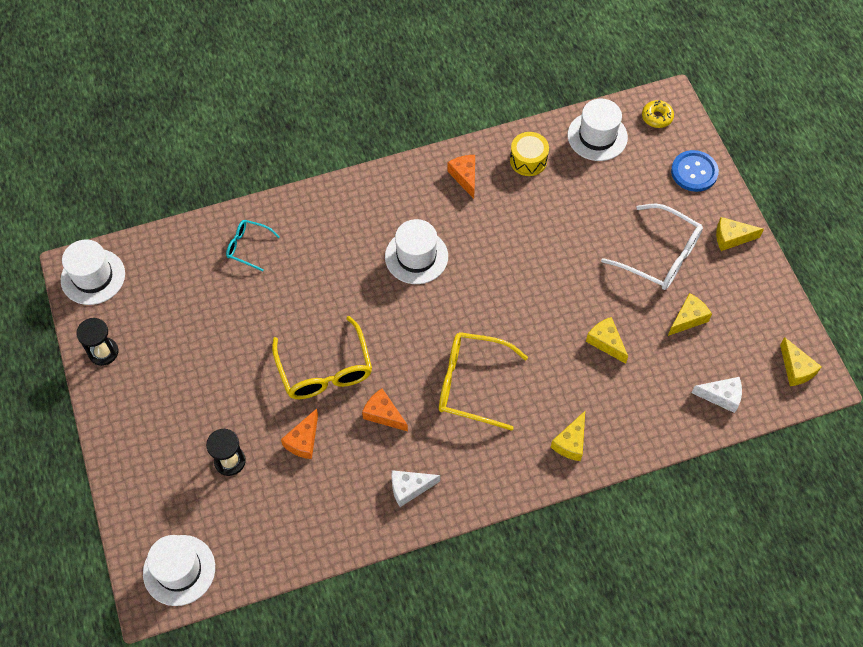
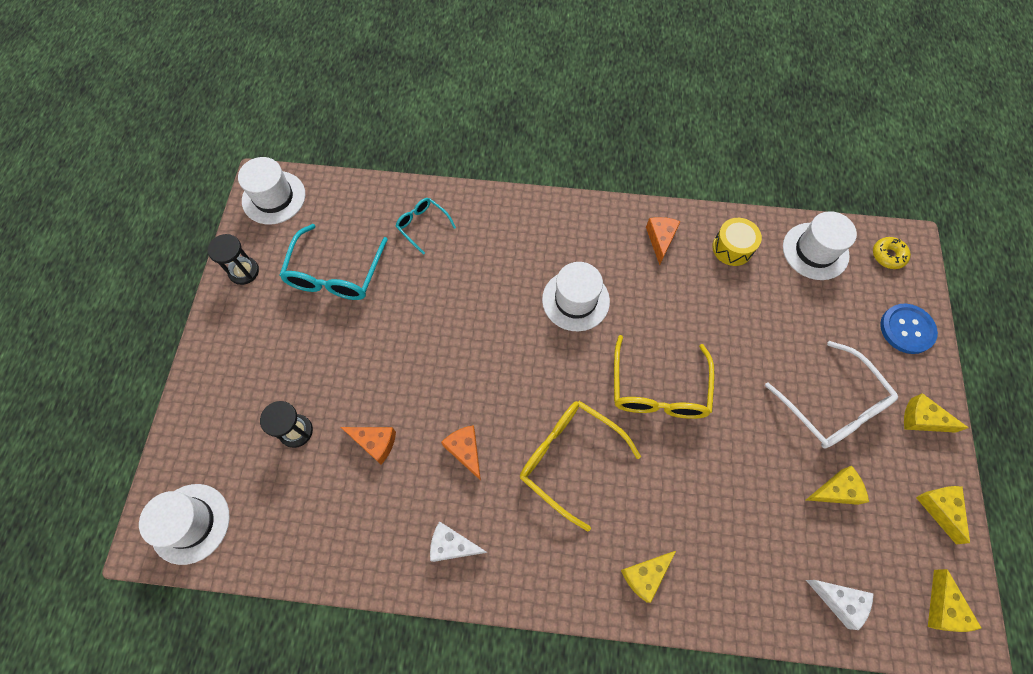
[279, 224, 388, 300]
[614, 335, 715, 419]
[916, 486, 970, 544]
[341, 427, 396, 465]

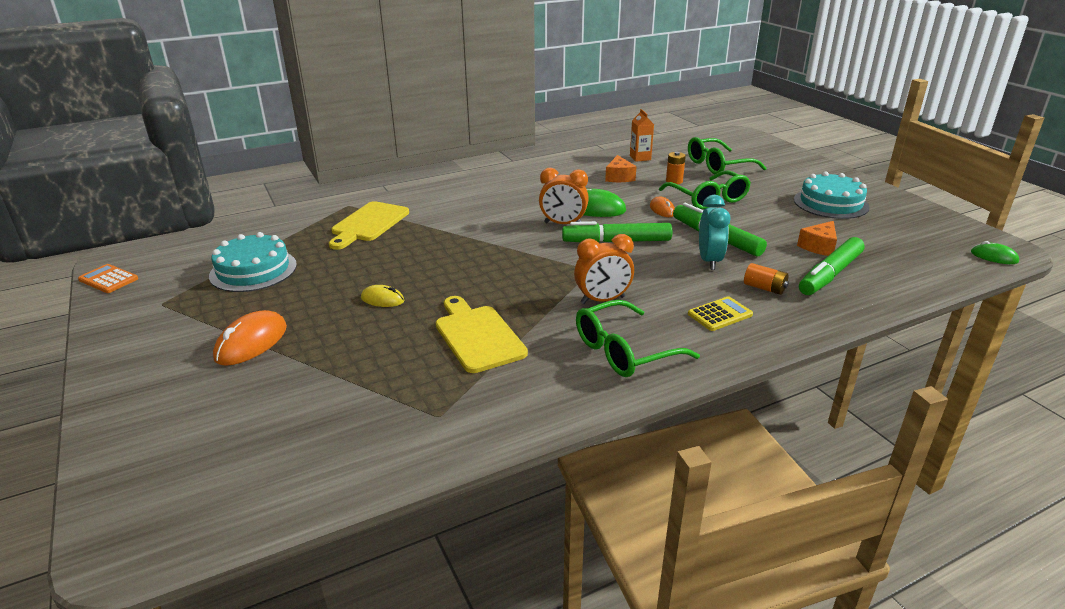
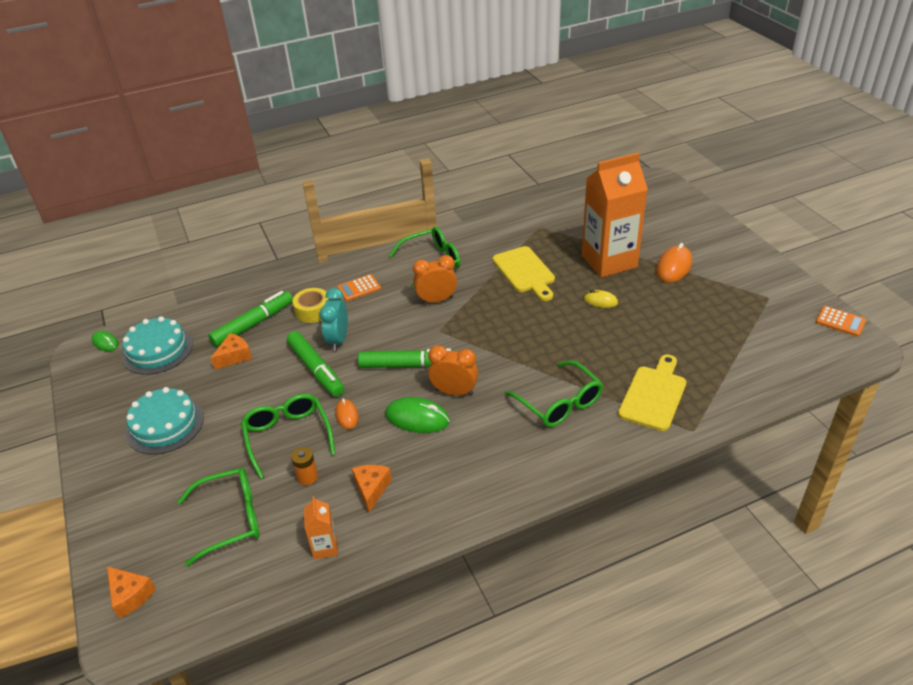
[107, 566, 156, 618]
[505, 361, 603, 427]
[582, 152, 648, 278]
[122, 316, 193, 375]
[292, 288, 329, 323]
[337, 274, 381, 301]

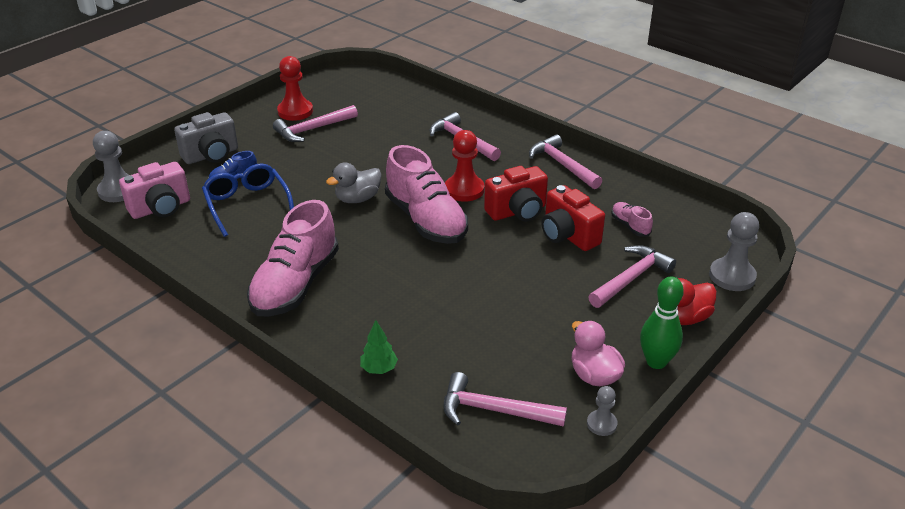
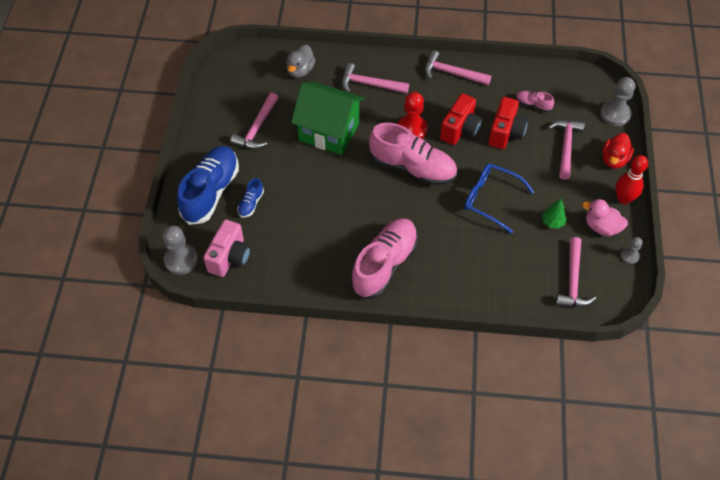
[277, 56, 313, 121] (first image)
[291, 82, 365, 155]
[464, 163, 534, 234]
[286, 44, 316, 78]
[542, 199, 567, 229]
[177, 146, 239, 225]
[616, 155, 648, 204]
[351, 218, 418, 299]
[555, 237, 596, 307]
[488, 97, 528, 149]

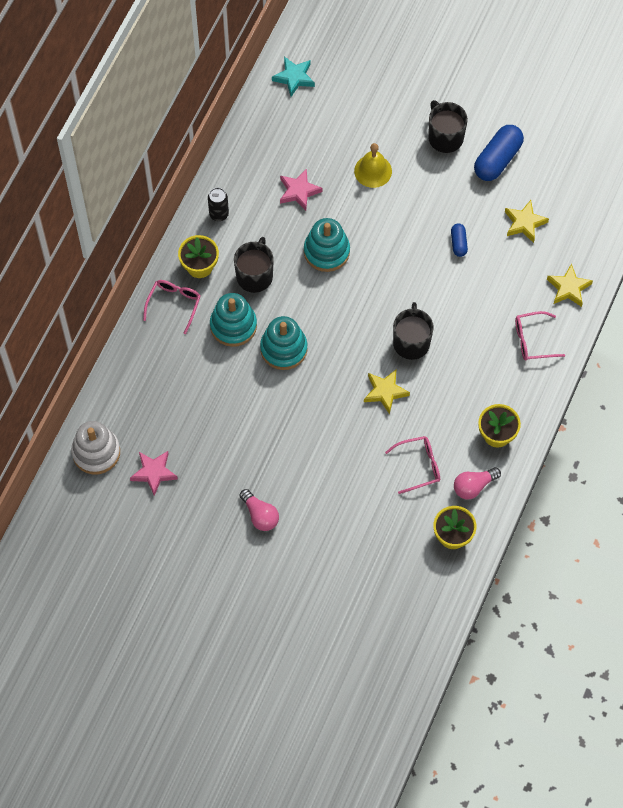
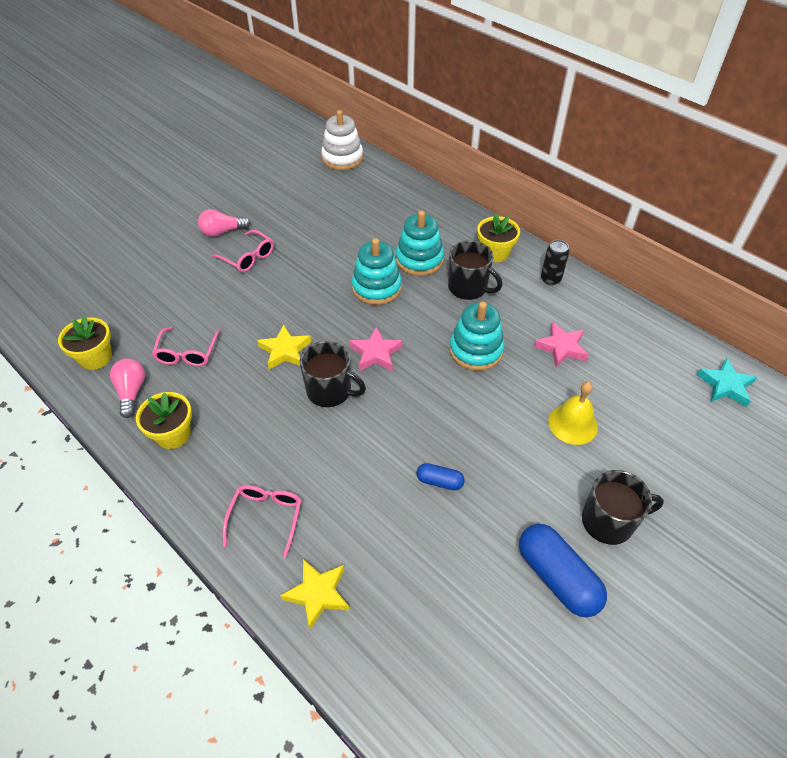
[505, 200, 549, 243] (first image)
[350, 327, 403, 371]
[212, 230, 274, 272]

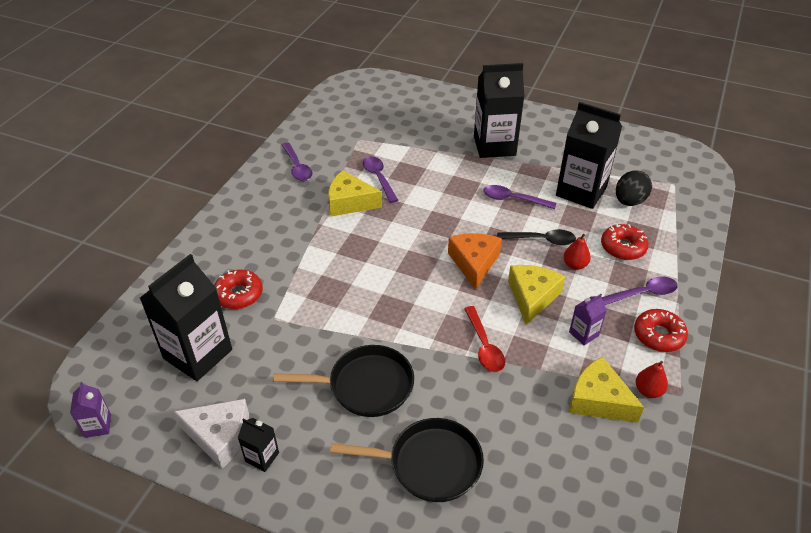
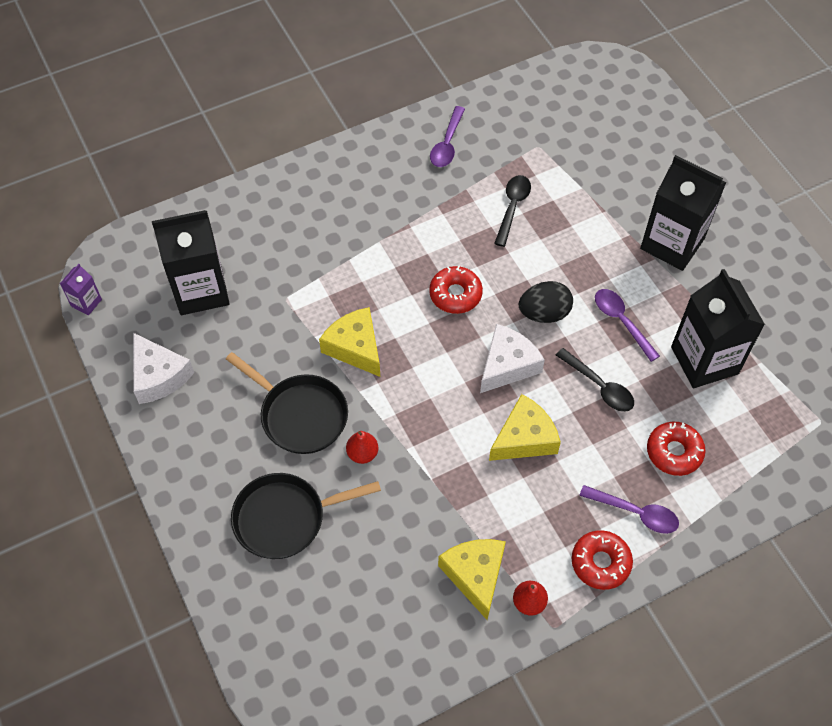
[238, 418, 279, 472] (first image)
[464, 306, 505, 372] (first image)
[569, 294, 607, 345] (first image)
[429, 265, 483, 314]
[319, 307, 380, 377]
[346, 431, 379, 464]
[519, 281, 573, 323]
[494, 175, 531, 247]
[480, 324, 545, 393]
[231, 473, 381, 559]

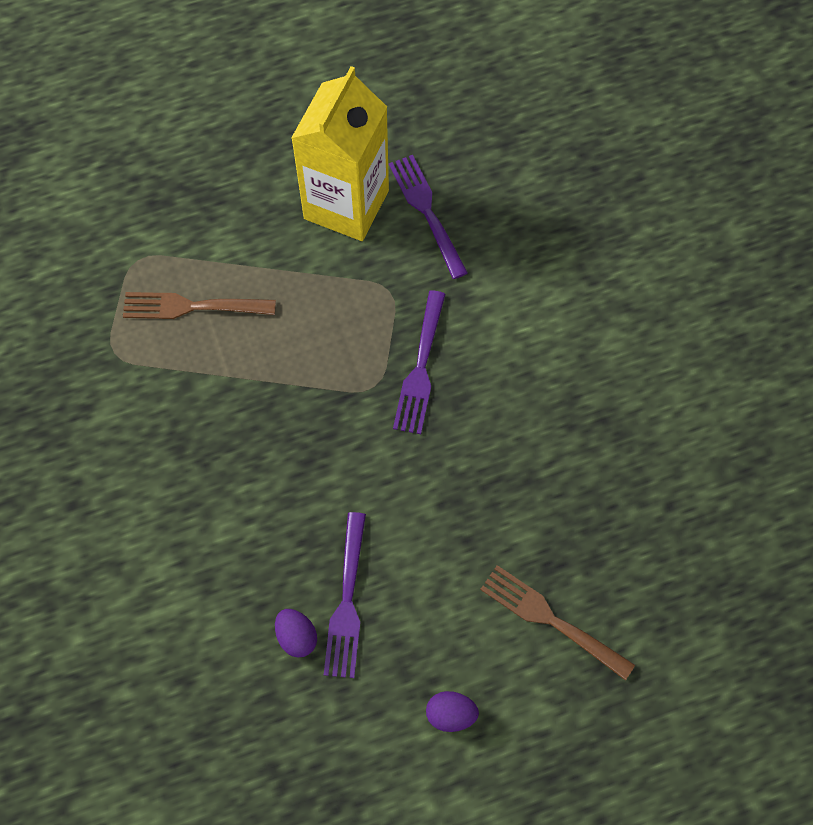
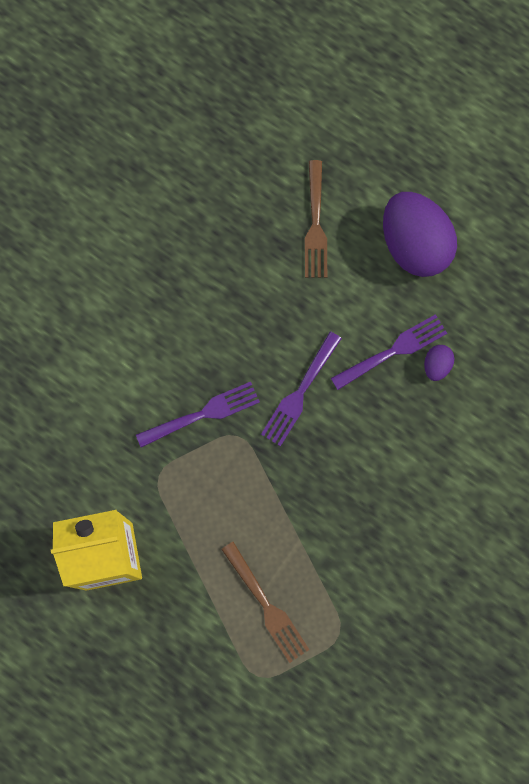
[261, 332, 342, 446]
[383, 192, 457, 277]

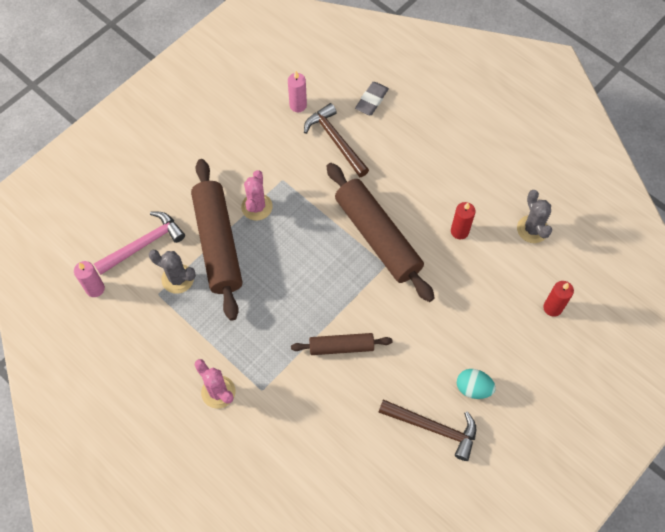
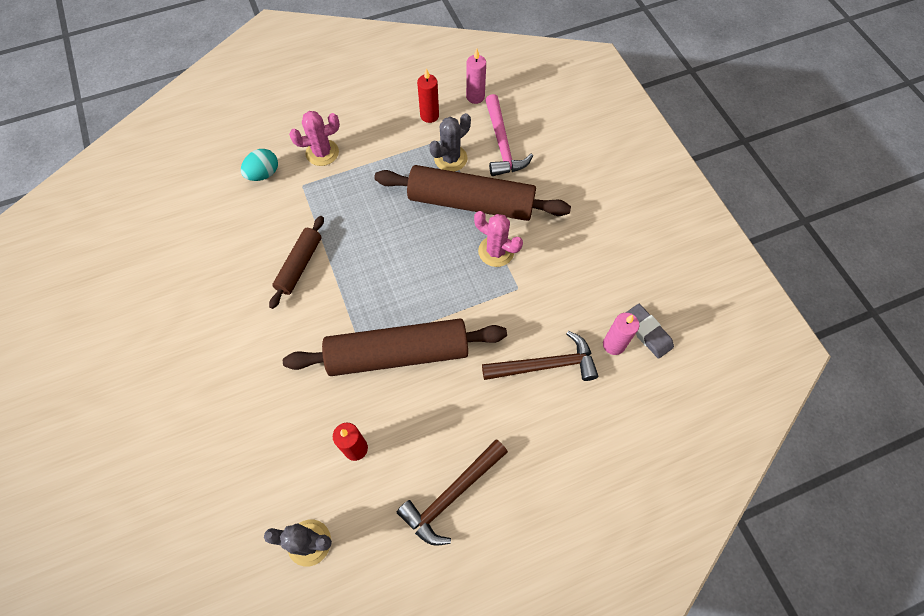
[626, 304, 674, 359]
[397, 439, 508, 546]
[241, 149, 278, 181]
[417, 68, 439, 123]

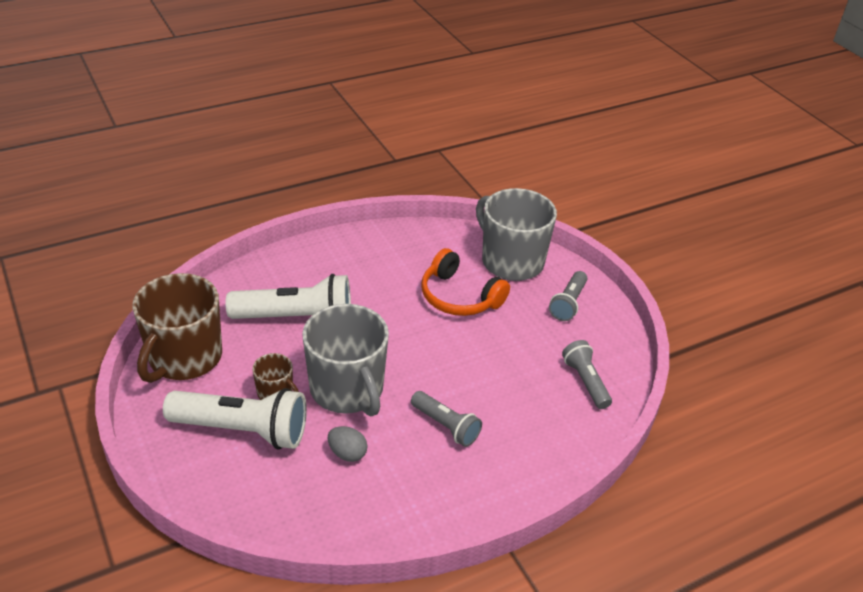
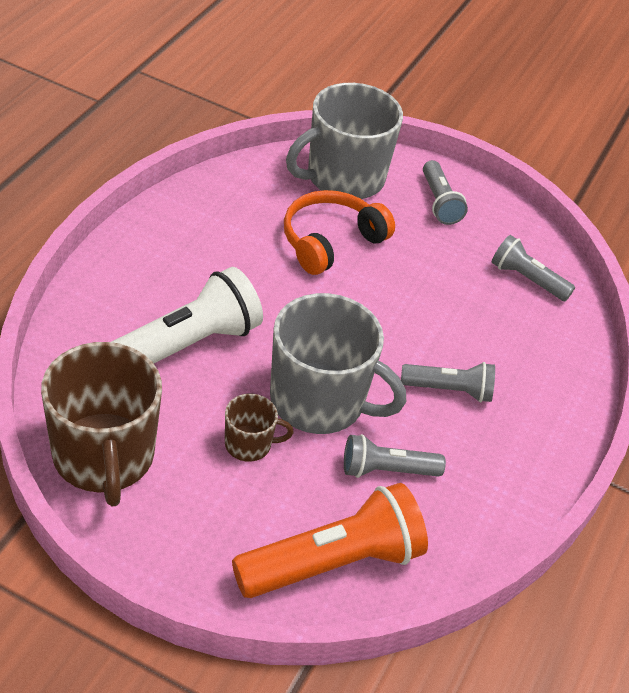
[163, 388, 307, 449] (first image)
[232, 483, 428, 598]
[344, 434, 446, 478]
[284, 190, 395, 275]
[286, 83, 403, 199]

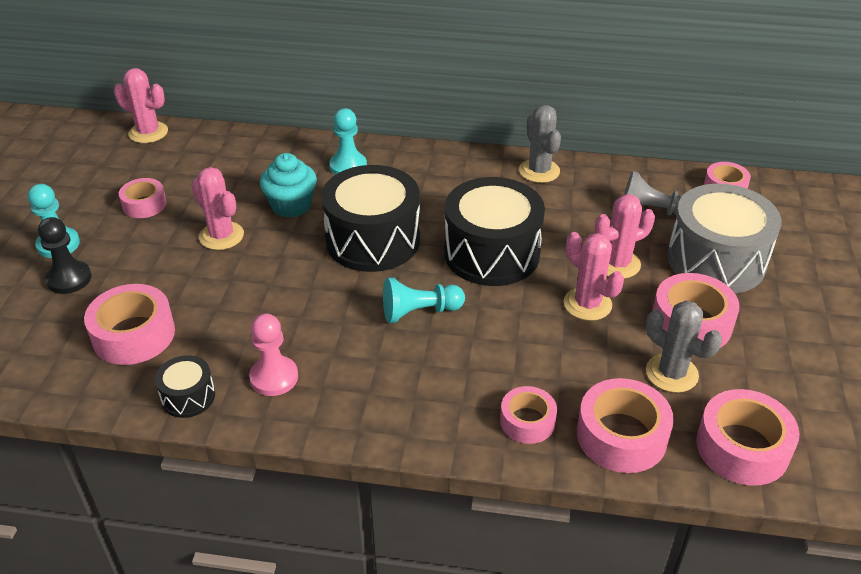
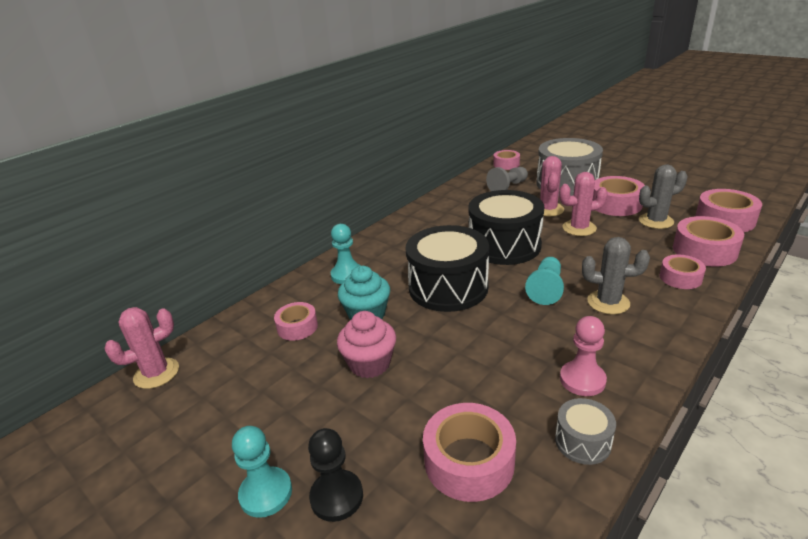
[274, 302, 318, 341]
[582, 237, 650, 314]
[337, 311, 396, 378]
[555, 398, 616, 465]

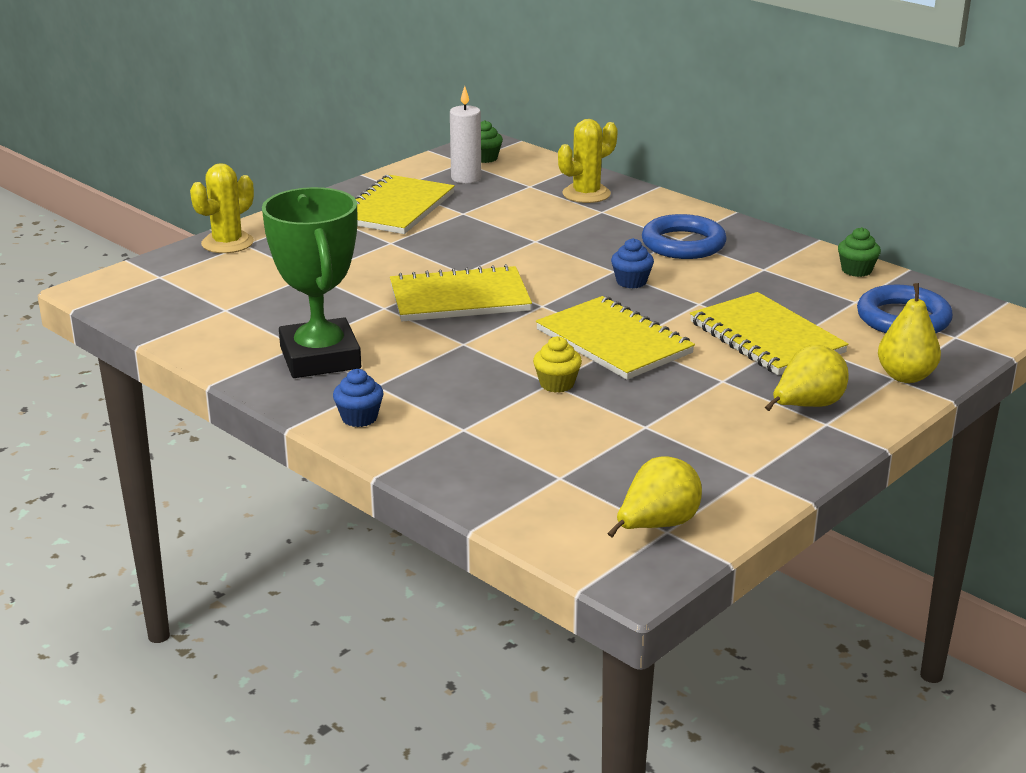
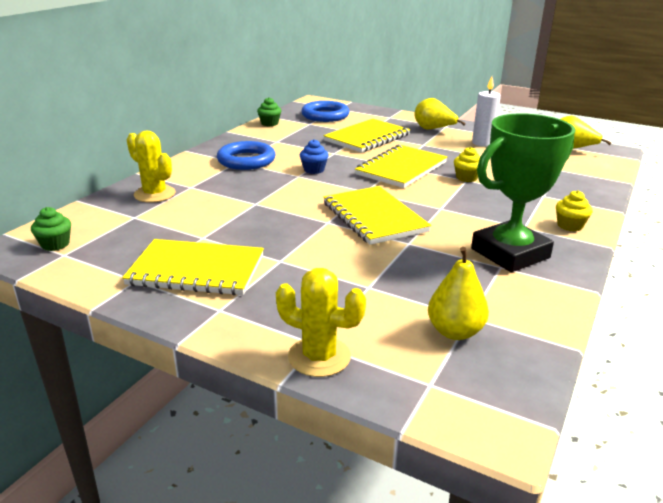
[472, 77, 501, 147]
[428, 247, 489, 340]
[556, 190, 592, 231]

